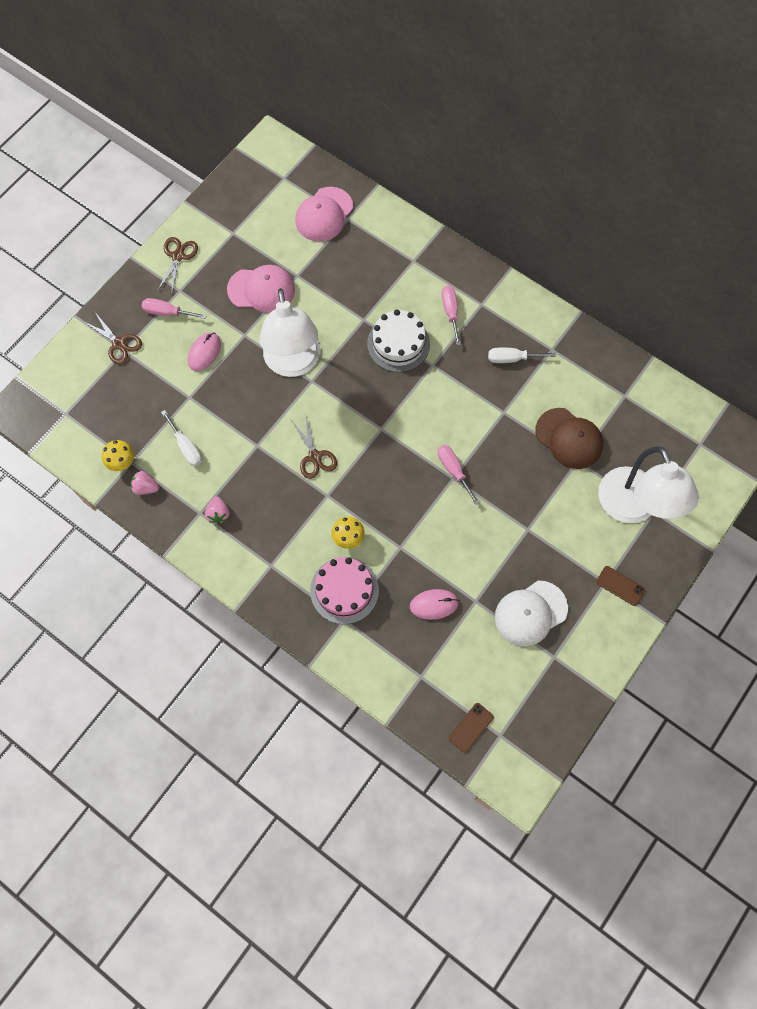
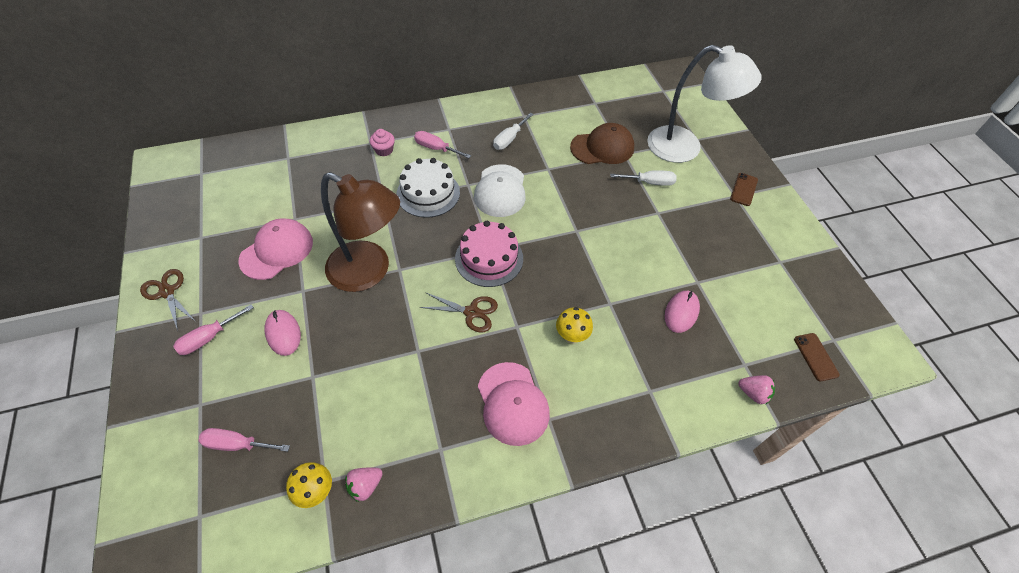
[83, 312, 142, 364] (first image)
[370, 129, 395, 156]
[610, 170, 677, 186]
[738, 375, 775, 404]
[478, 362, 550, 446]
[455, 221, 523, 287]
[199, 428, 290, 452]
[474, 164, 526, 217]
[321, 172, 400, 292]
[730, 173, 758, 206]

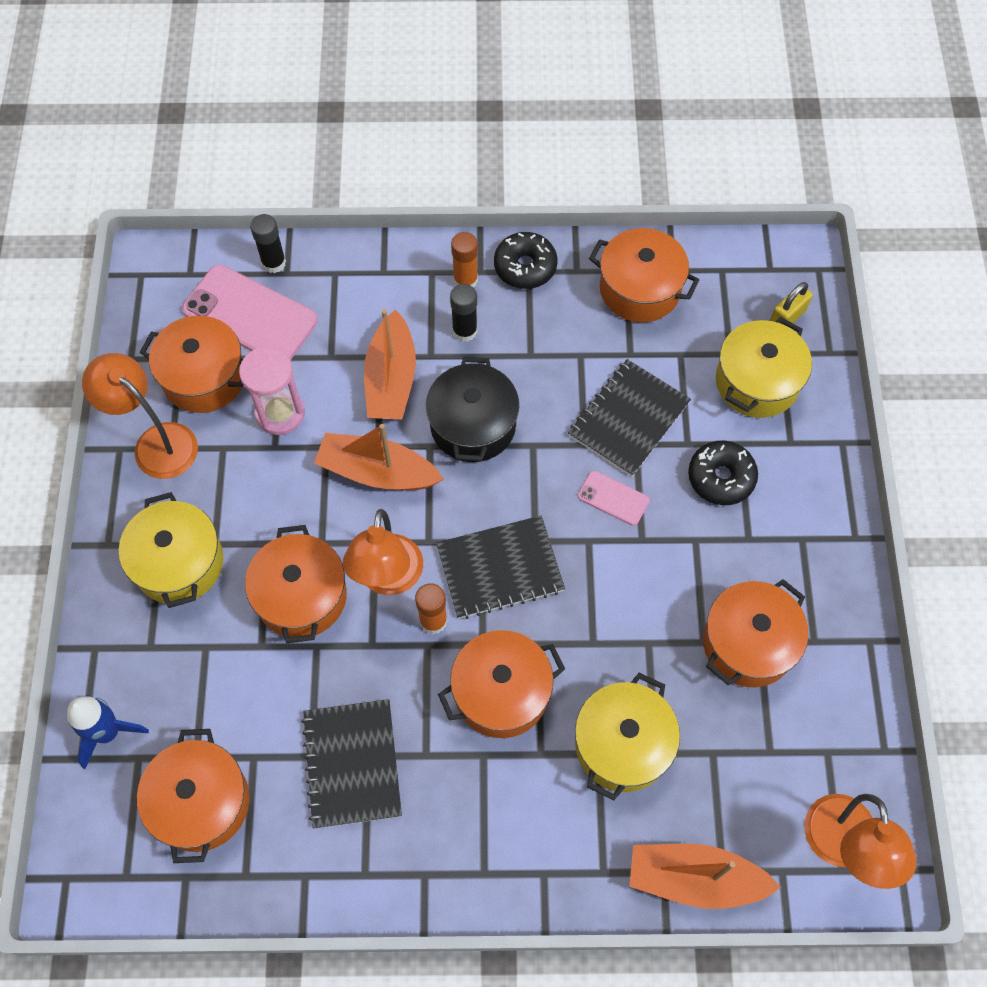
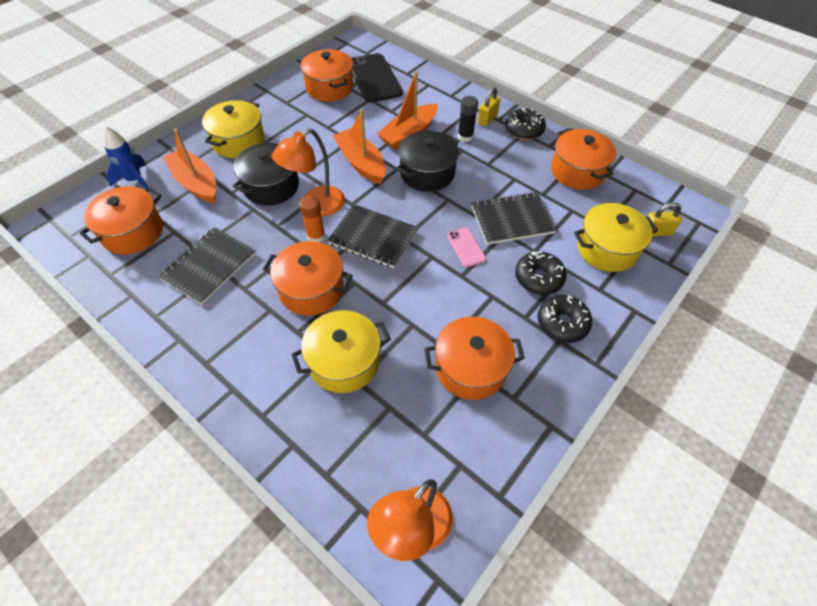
[82, 353, 198, 479] (first image)
[239, 347, 305, 435] (first image)
[250, 214, 286, 273] (first image)
[538, 295, 592, 343]
[163, 129, 217, 204]
[478, 87, 500, 126]
[351, 53, 403, 103]
[233, 143, 299, 206]

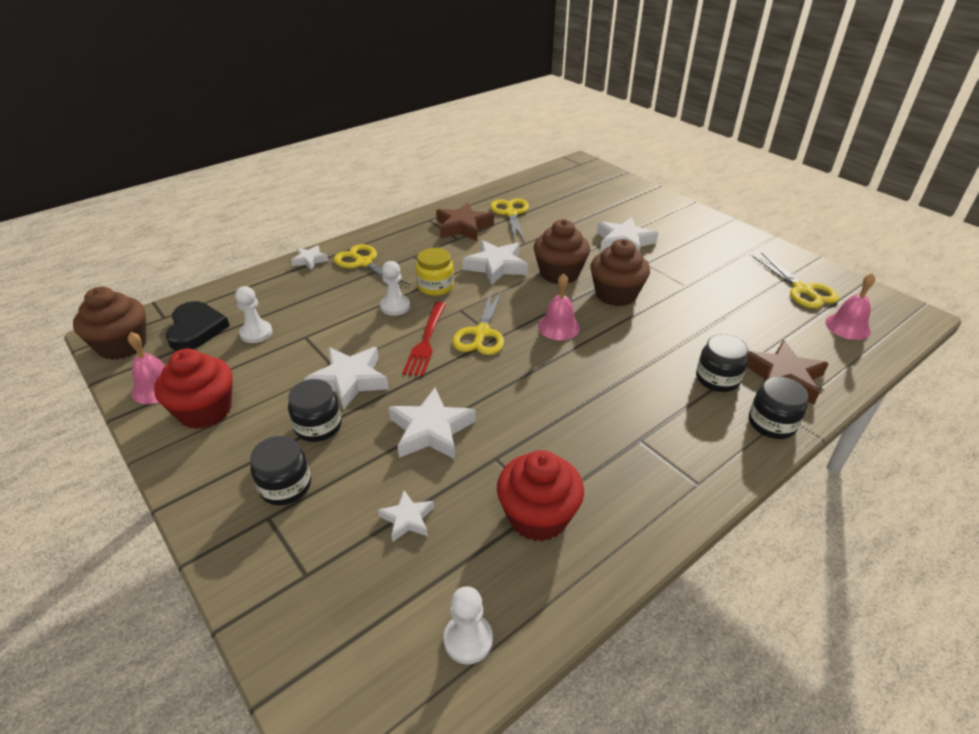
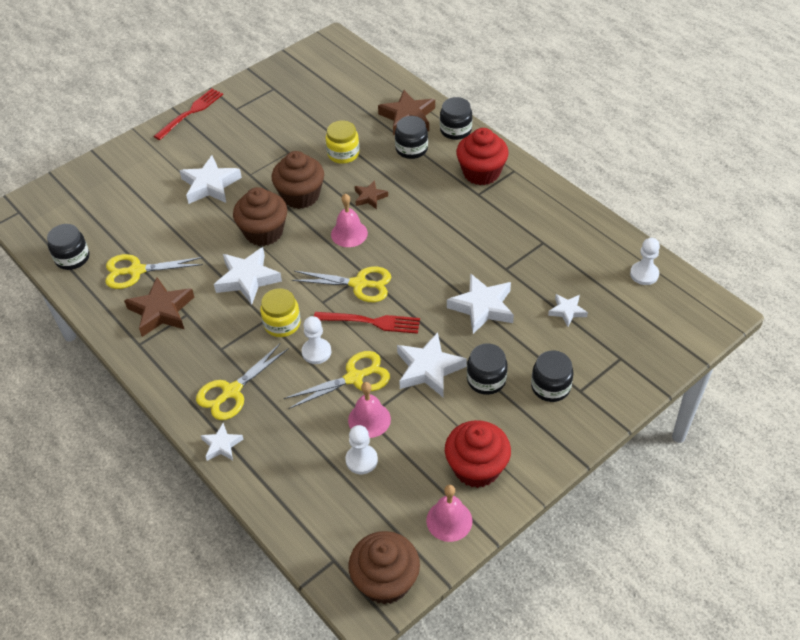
[166, 301, 230, 351] (first image)
[47, 224, 89, 270]
[154, 88, 223, 140]
[326, 121, 359, 164]
[355, 180, 388, 209]
[456, 128, 509, 185]
[284, 351, 390, 409]
[348, 382, 391, 438]

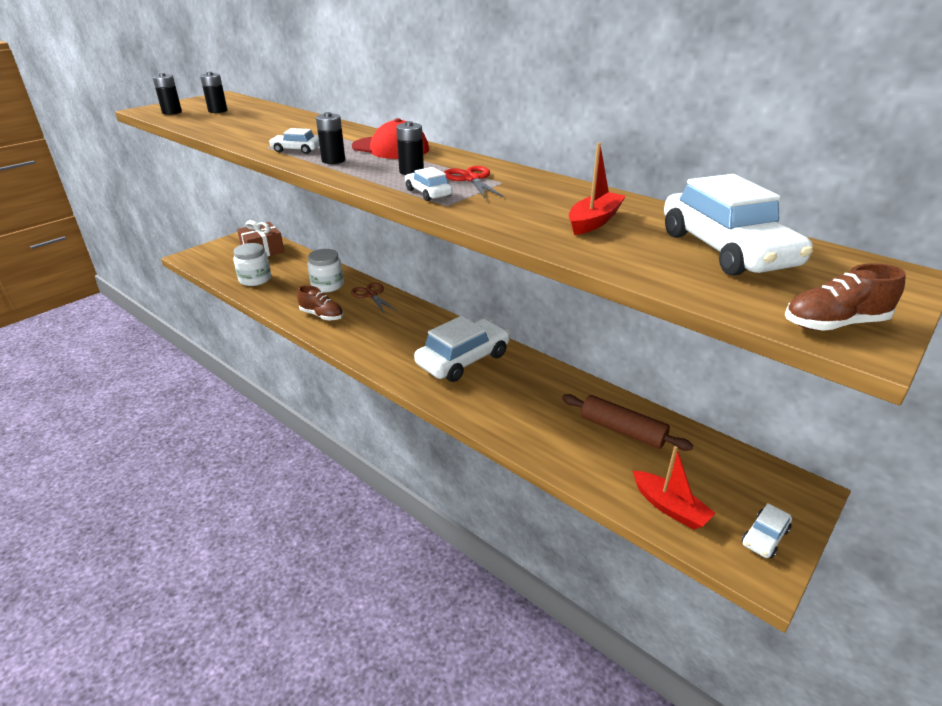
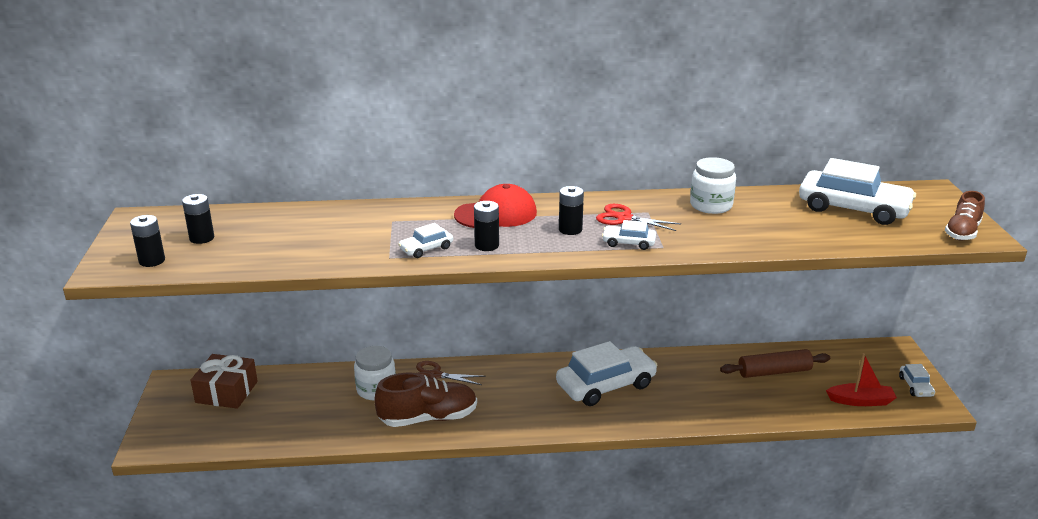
[569, 143, 626, 235] (first image)
[690, 157, 736, 214]
[556, 341, 658, 406]
[374, 373, 477, 427]

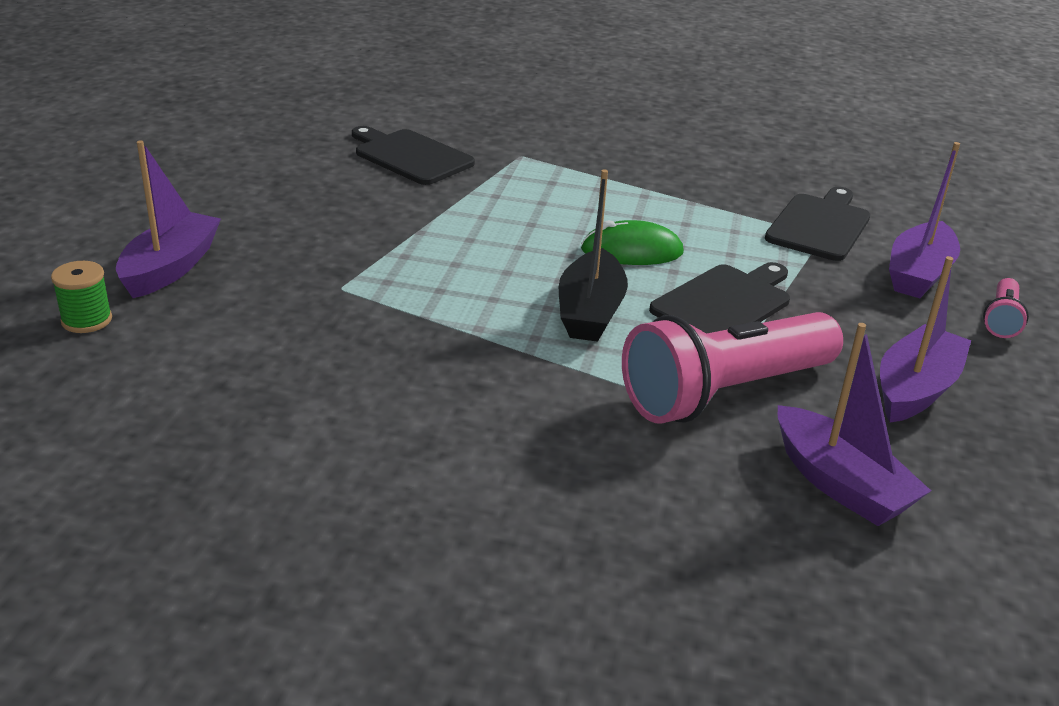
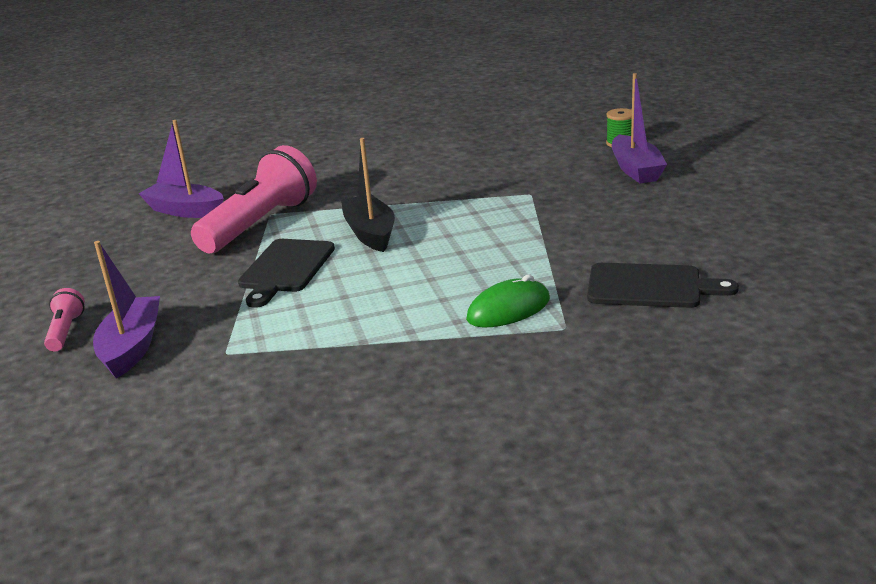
[765, 187, 870, 261] (first image)
[880, 256, 971, 422] (first image)
[466, 275, 550, 327]

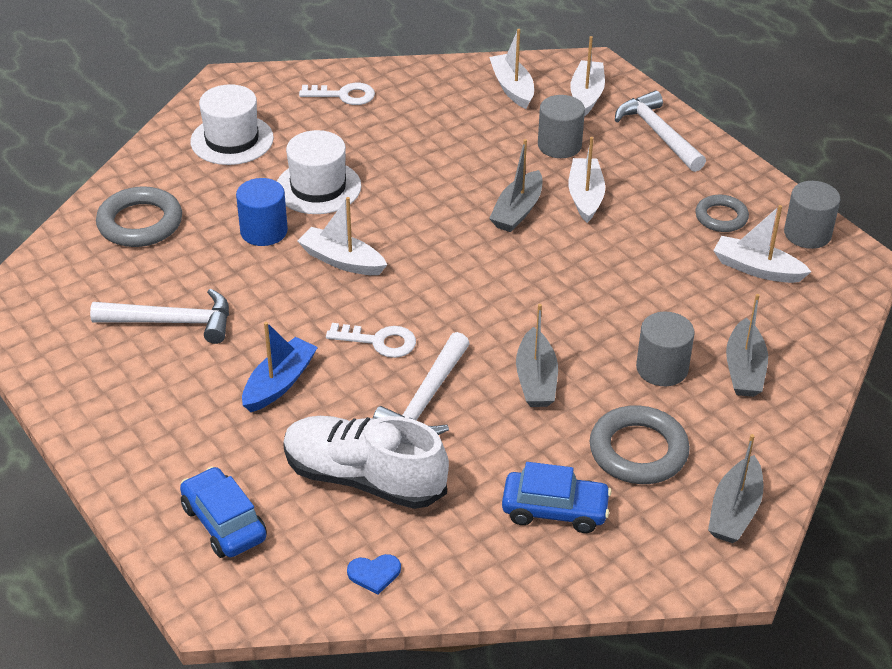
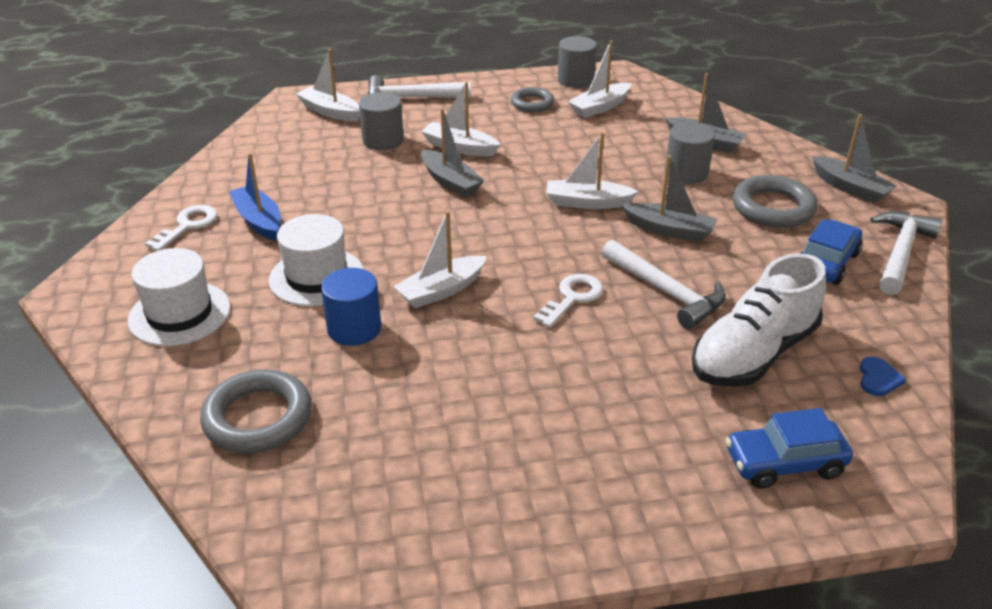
[870, 211, 942, 295]
[229, 153, 281, 241]
[546, 132, 639, 209]

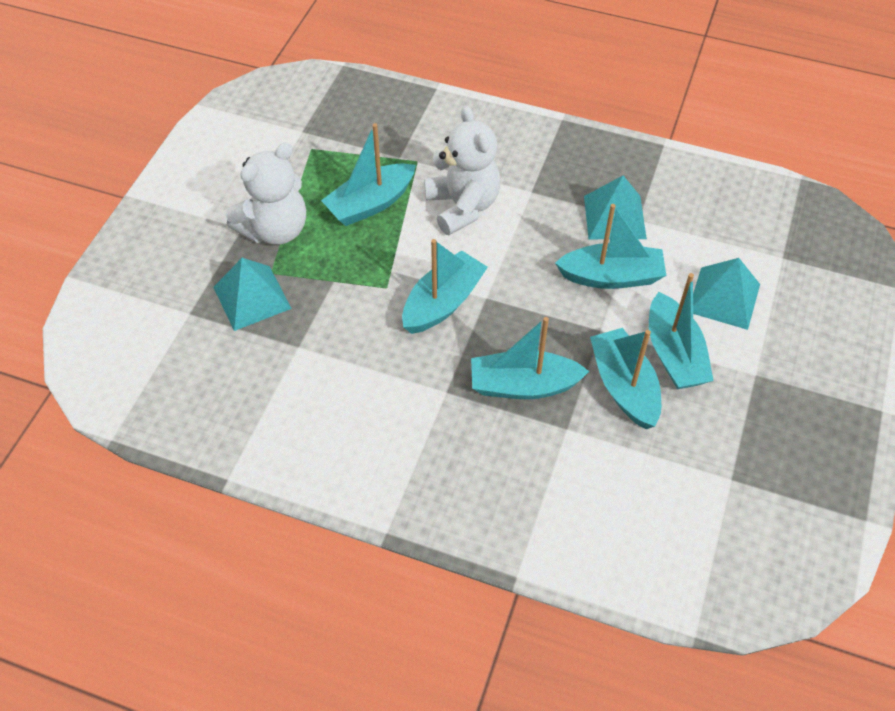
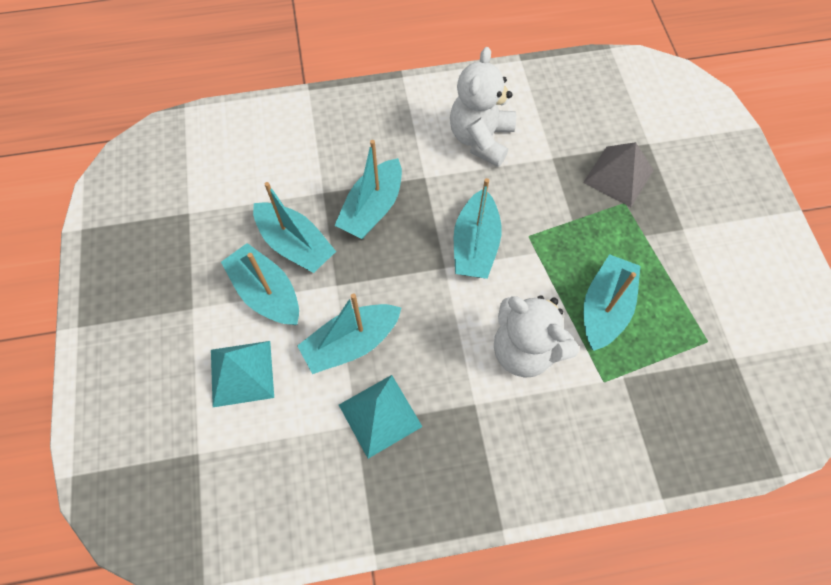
[450, 47, 516, 167]
[583, 142, 653, 207]
[334, 140, 402, 239]

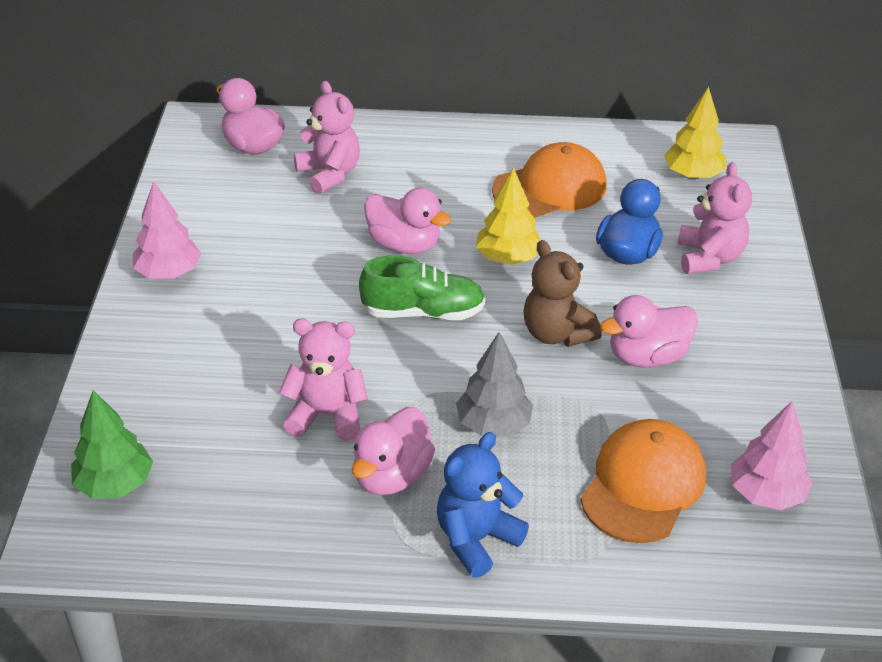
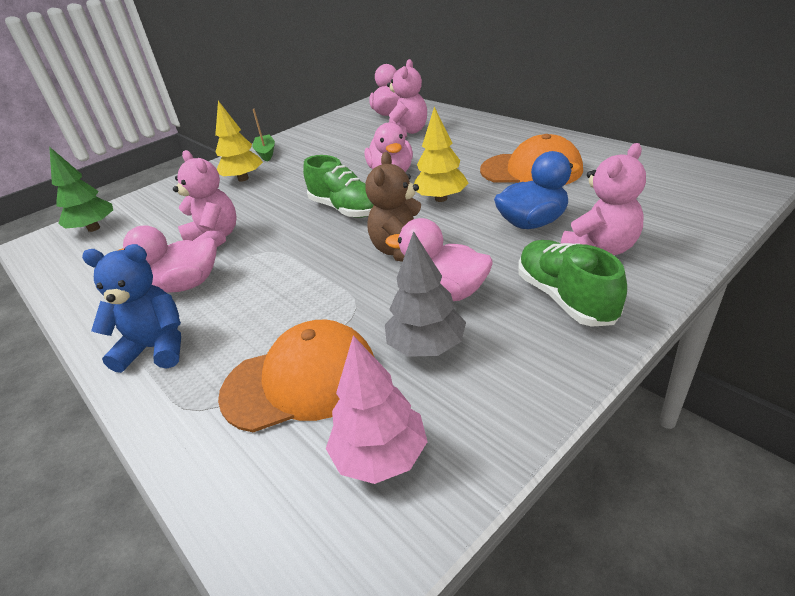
[518, 240, 627, 327]
[385, 231, 466, 357]
[215, 101, 263, 182]
[252, 109, 275, 162]

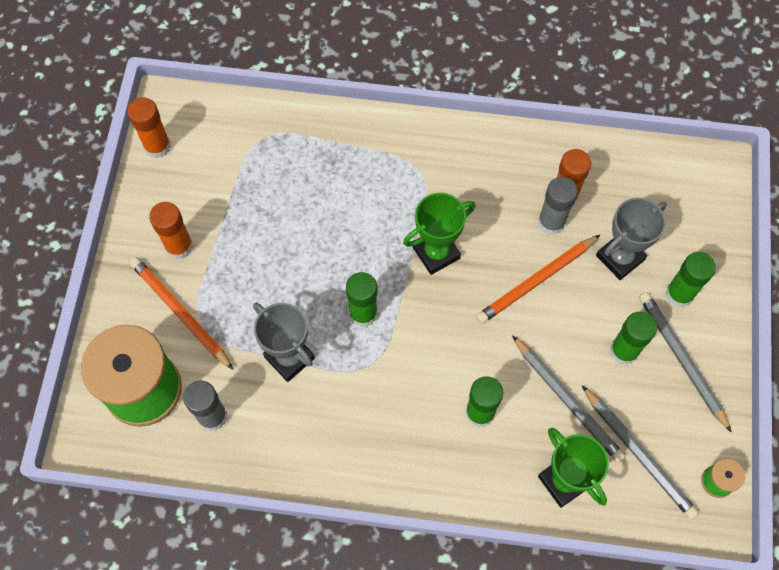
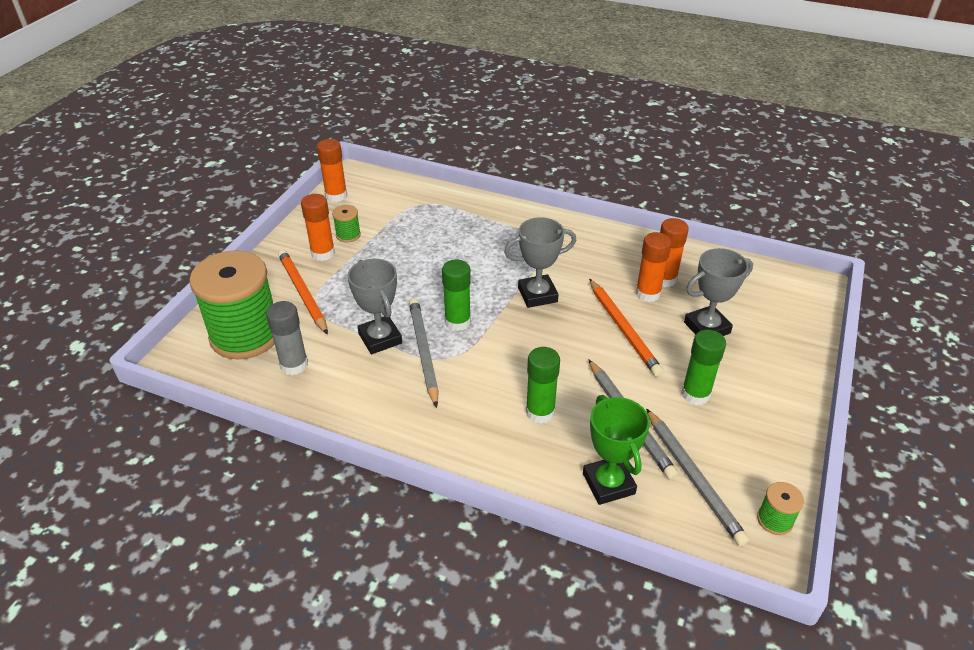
[666, 252, 716, 307] (first image)
[332, 205, 361, 242]
[409, 298, 439, 408]
[504, 217, 576, 308]
[635, 232, 672, 302]
[589, 279, 663, 376]

